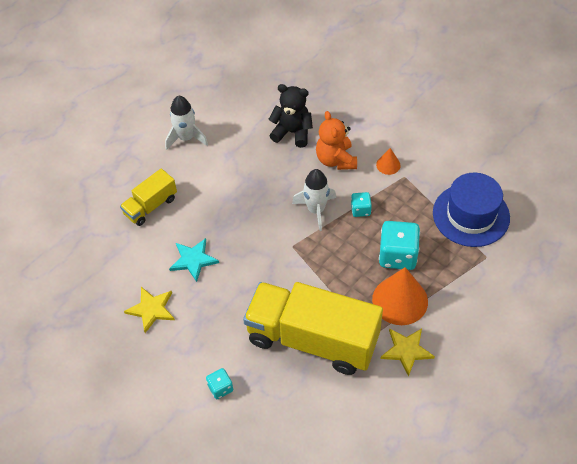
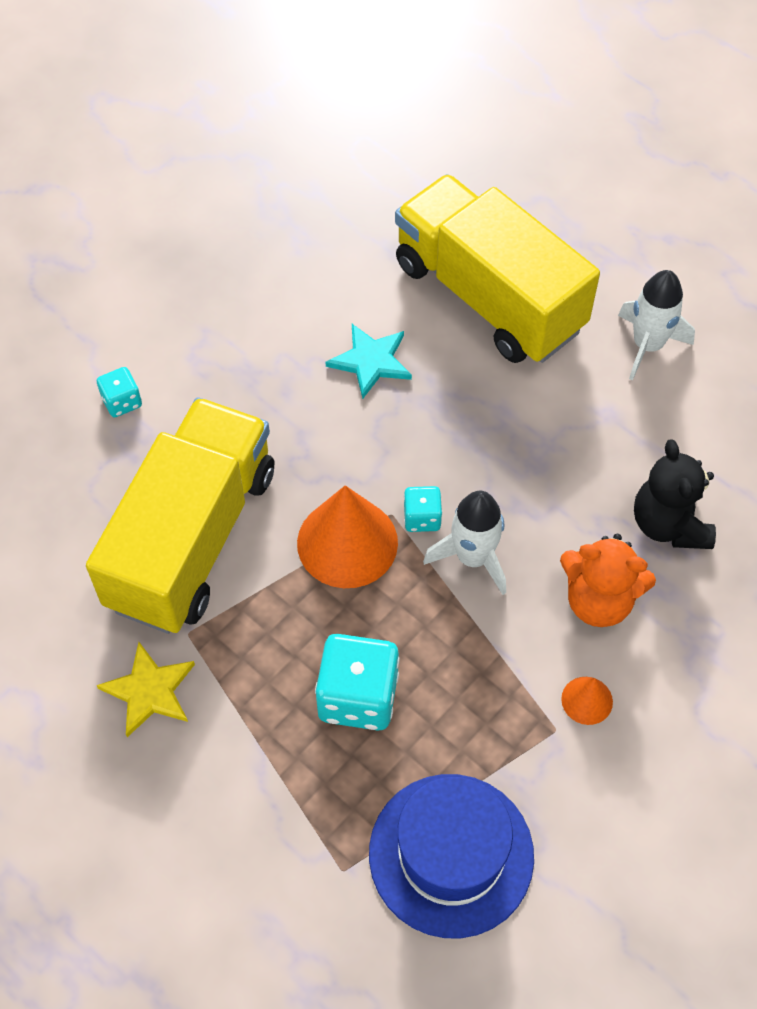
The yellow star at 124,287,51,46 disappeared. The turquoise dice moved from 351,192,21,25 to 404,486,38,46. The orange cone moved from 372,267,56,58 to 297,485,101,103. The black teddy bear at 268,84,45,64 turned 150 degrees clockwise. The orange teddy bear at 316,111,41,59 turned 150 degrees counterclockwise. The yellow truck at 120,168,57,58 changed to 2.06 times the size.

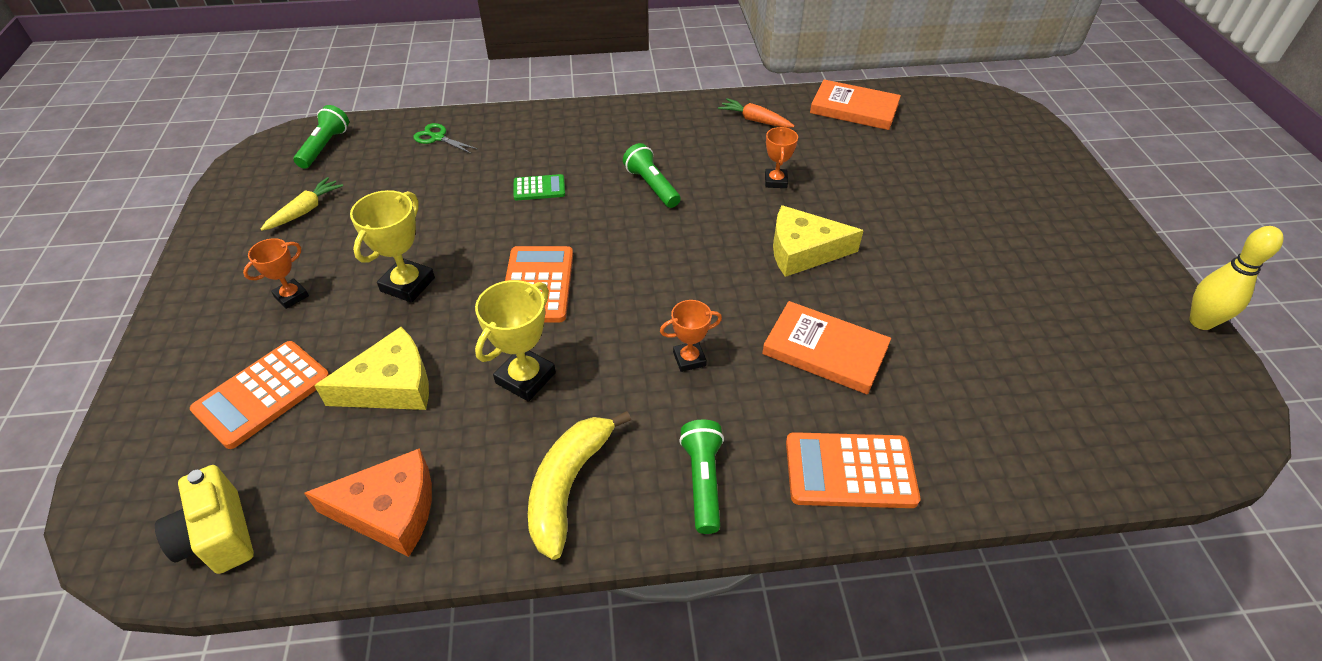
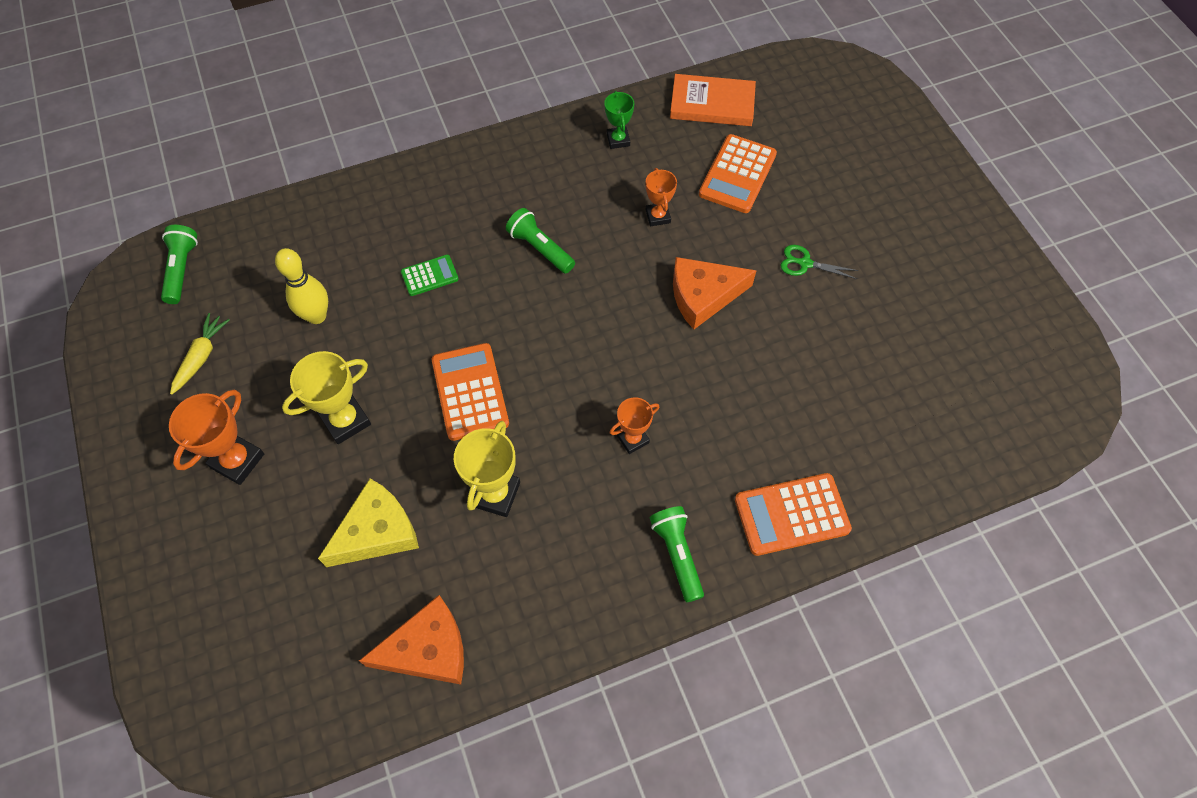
The yellow camera at 155,465,99,109 disappeared. The yellow banana at 528,411,103,149 disappeared. The orange book at 762,301,129,94 disappeared. The orange calculator moved from 190,341,139,108 to 699,134,78,79. The green scissors moved from 413,123,65,31 to 780,245,79,34. The yellow bowling pin moved from 1189,226,94,104 to 275,248,53,76. The orange carrot at 718,98,77,30 was replaced by the green trophy at 604,91,30,58. The yellow cheese at 773,205,91,72 became the orange cheese at 673,257,84,72. The yellow trophy at 350,190,85,113 turned 45 degrees clockwise. The orange trophy at 243,238,66,71 changed to 1.59 times the size.

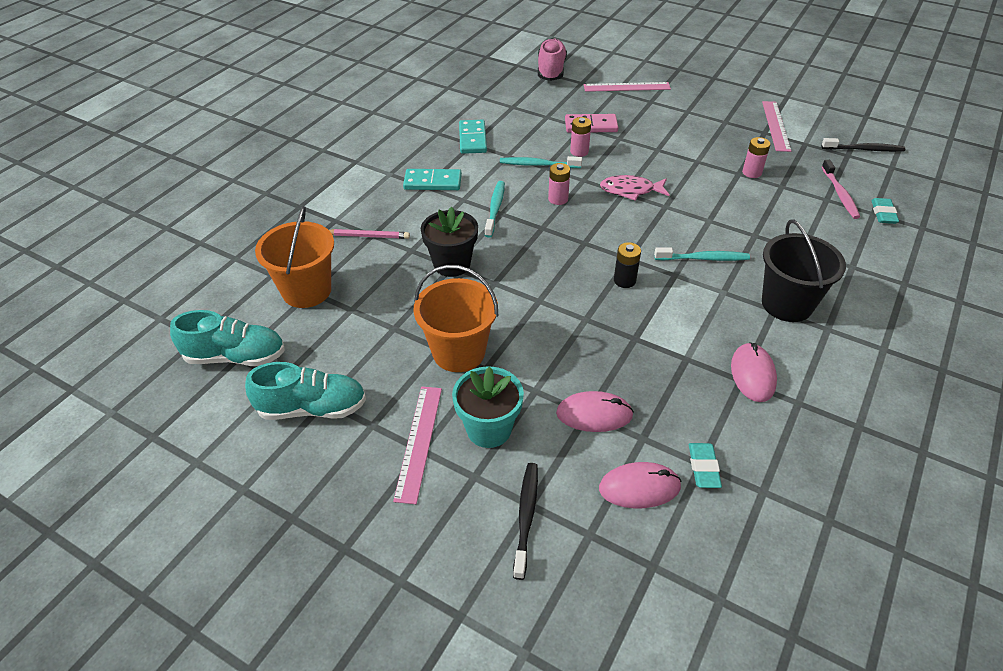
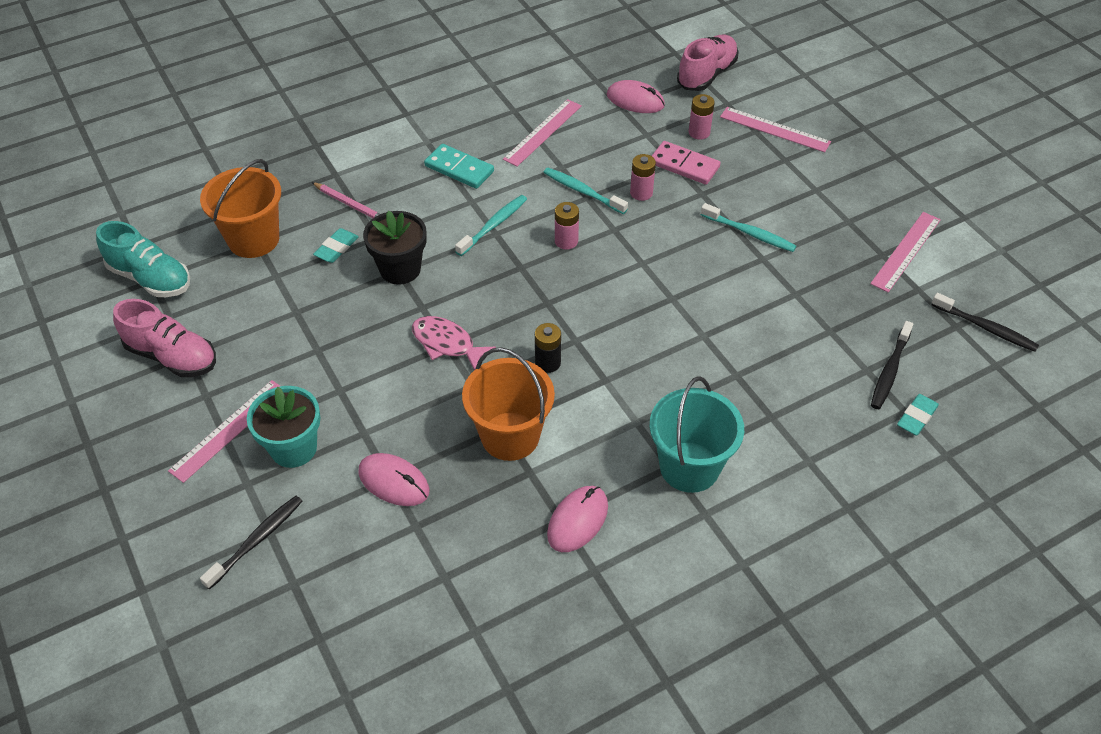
The orange bucket moved from 414,265,84,107 to 462,347,93,114. The pink mouse moved from 599,462,82,47 to 607,80,58,33. The pink fish moved from 600,175,70,26 to 412,316,84,54. The turquoise toothbrush moved from 654,247,96,14 to 701,203,95,49. The turquoise eraser moved from 689,443,33,45 to 313,228,46,35. The pink battery moved from 742,137,29,41 to 689,94,26,46. The turquoise domino at 459,120,28,34 was replaced by the pink ruler at 503,99,79,68. The turquoise shoe at 245,362,121,58 became the pink shoe at 113,299,103,78. The black bucket at 762,220,84,102 became the turquoise bucket at 650,376,94,117. The pink toothbrush at 822,160,38,59 became the black toothbrush at 871,321,43,88.

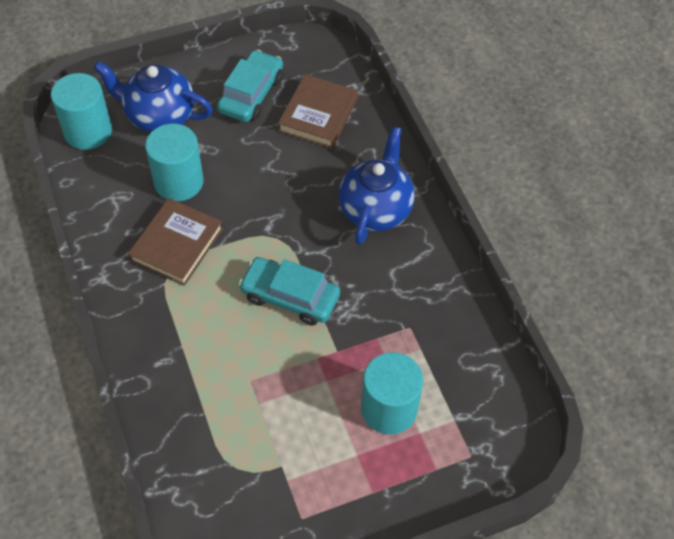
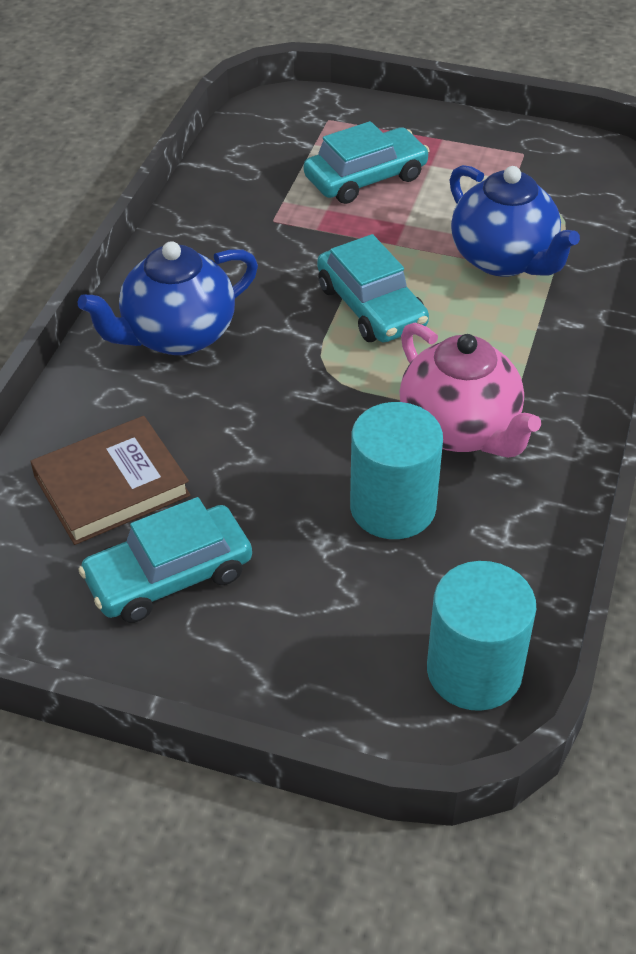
The blue teapot moved from 94,61,119,71 to 450,165,130,112. The brown book at 128,198,95,88 was replaced by the pink teapot at 399,323,142,135. The turquoise cylinder at 361,352,62,82 was replaced by the turquoise car at 304,121,126,83.

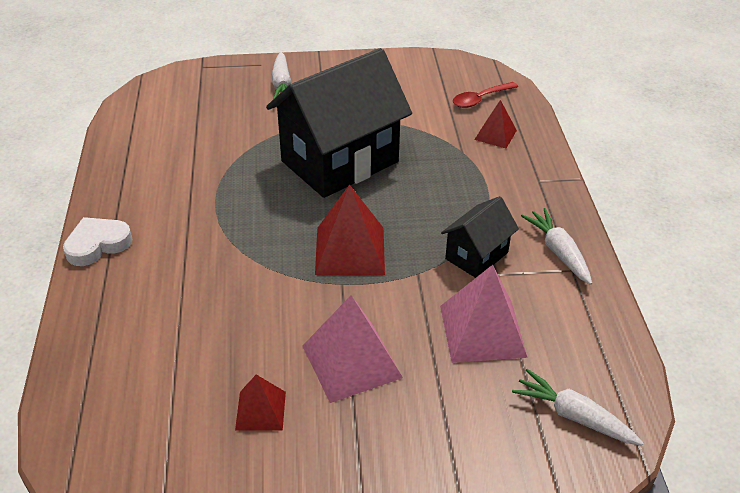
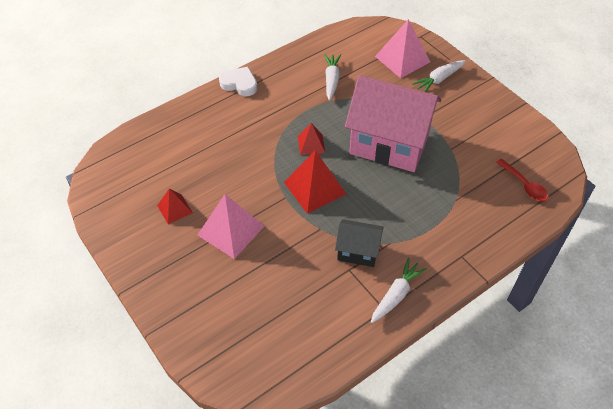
The pink pyramid moved from 440,265,88,98 to 375,19,55,59. The red pyramid moved from 474,100,43,48 to 298,123,27,32. The white carrot moved from 512,369,131,76 to 324,54,17,47. The black house at 266,48,146,150 became the pink house at 345,75,96,97. The red spoon at 453,82,65,26 turned 150 degrees counterclockwise.

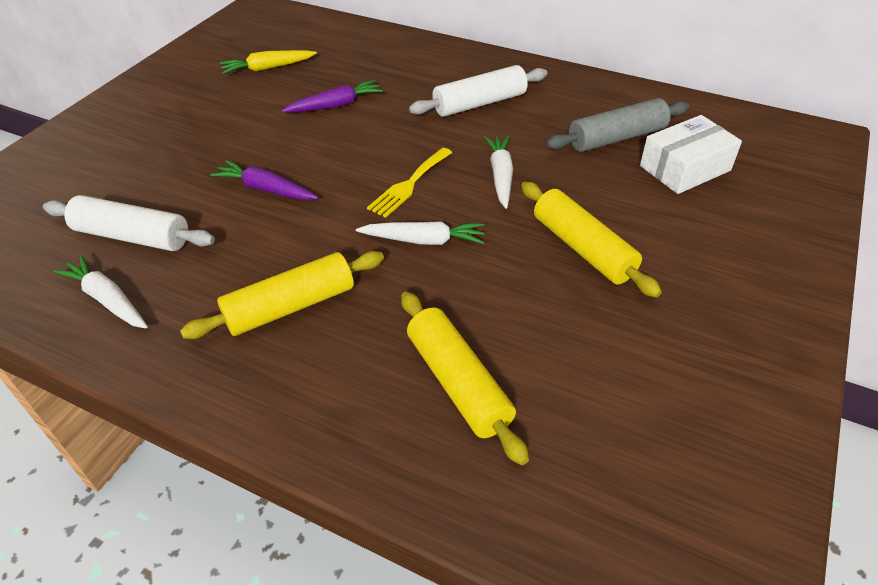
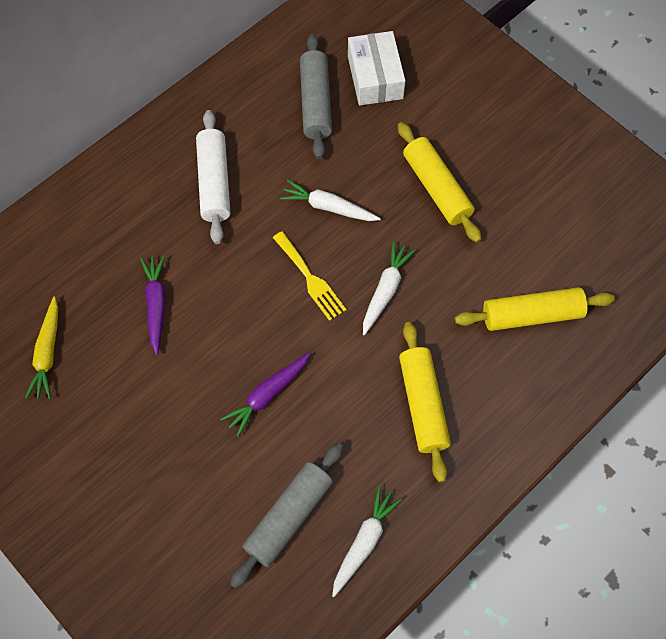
The white rolling pin at 43,195,172,56 became the grey rolling pin at 230,443,113,145. The white carrot at 53,255,95,73 turned 150 degrees clockwise. The yellow rolling pin at 521,181,141,117 turned 75 degrees clockwise.

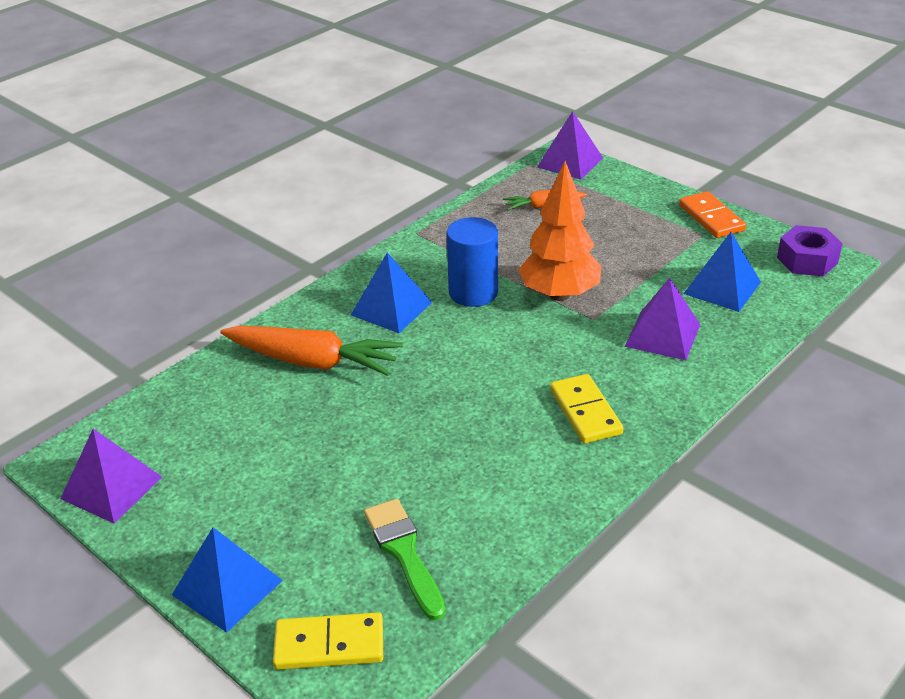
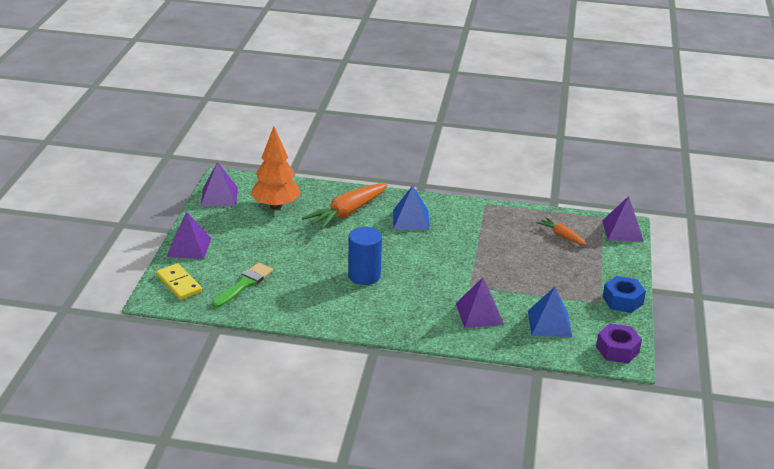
The yellow domino at 550,374,73,69 disappeared. The blue cylinder moved from 447,217,51,90 to 348,227,34,58. The orange tree moved from 518,161,83,140 to 251,126,50,84. The orange domino at 679,191,67,47 was replaced by the blue nut at 603,276,43,37. The blue pyramid at 172,527,111,106 became the purple pyramid at 167,212,44,47. The orange carrot at 220,326,183,50 turned 60 degrees clockwise.

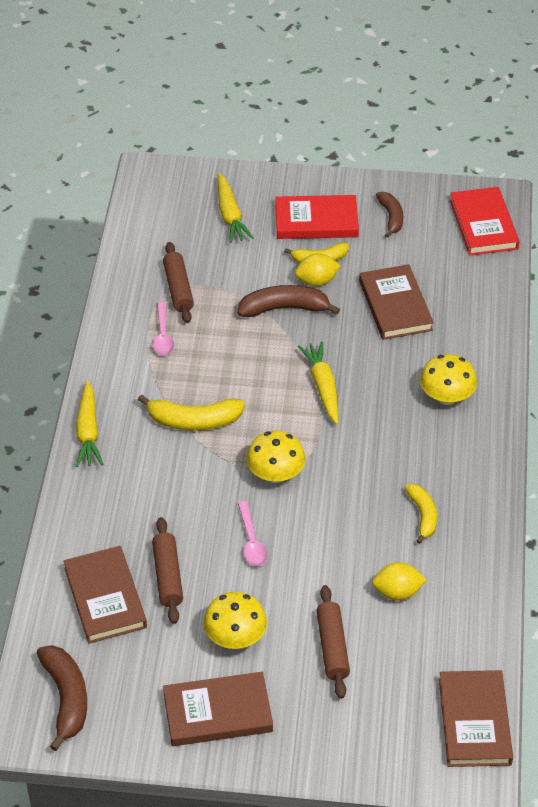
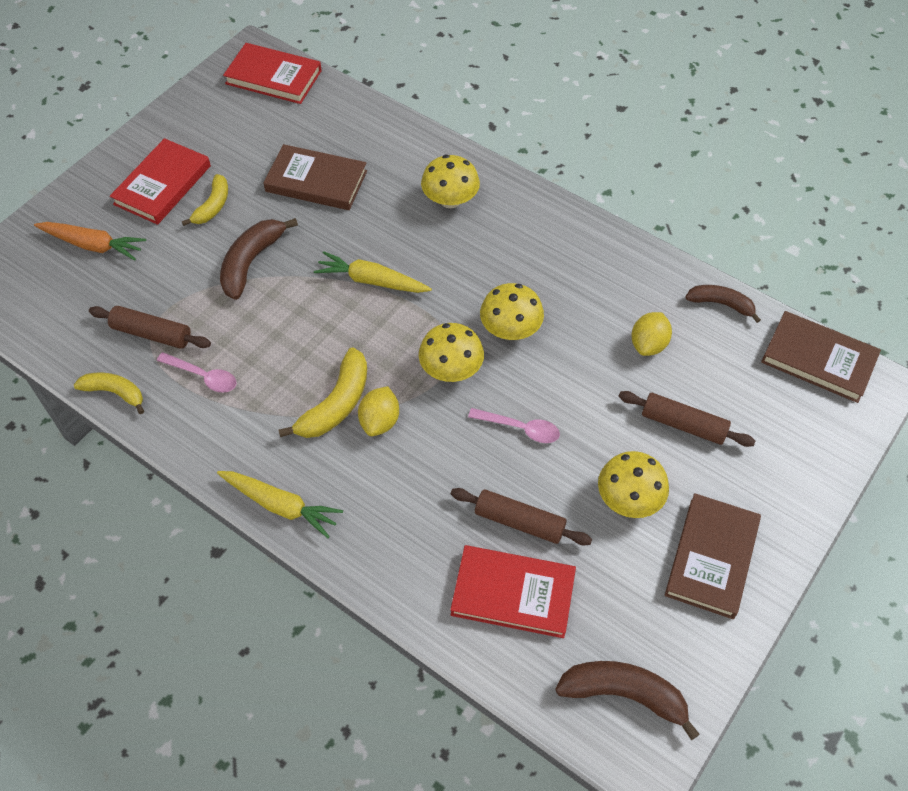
The yellow mushroom at 480,283,64,57 appeared. The yellow lemon moved from 295,253,46,33 to 358,386,41,50. The brown banana moved from 376,192,27,46 to 685,285,76,38. The yellow banana moved from 404,484,33,60 to 74,372,70,42. The brown book at 63,546,84,98 became the red book at 450,545,126,93. The yellow carrot at 218,173,36,70 became the orange carrot at 34,222,112,39.

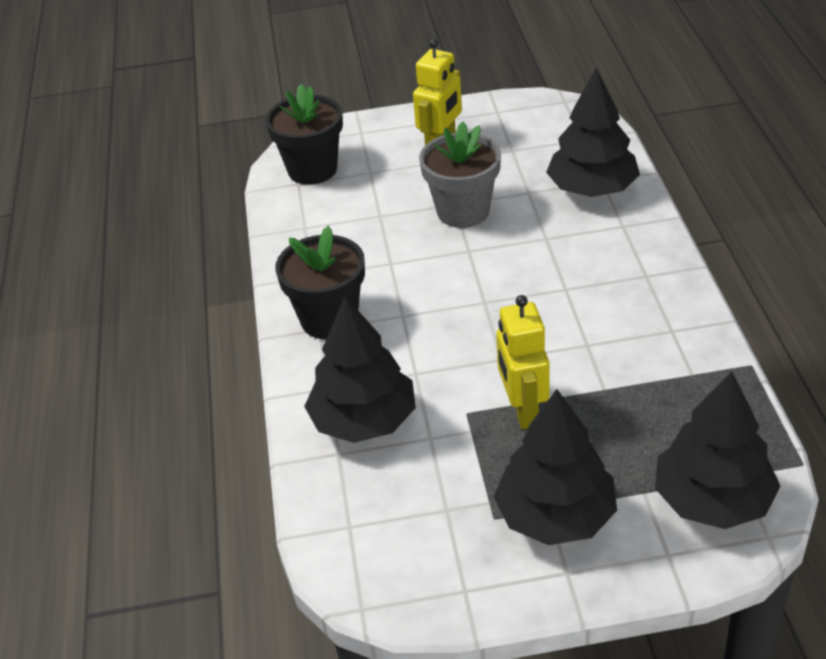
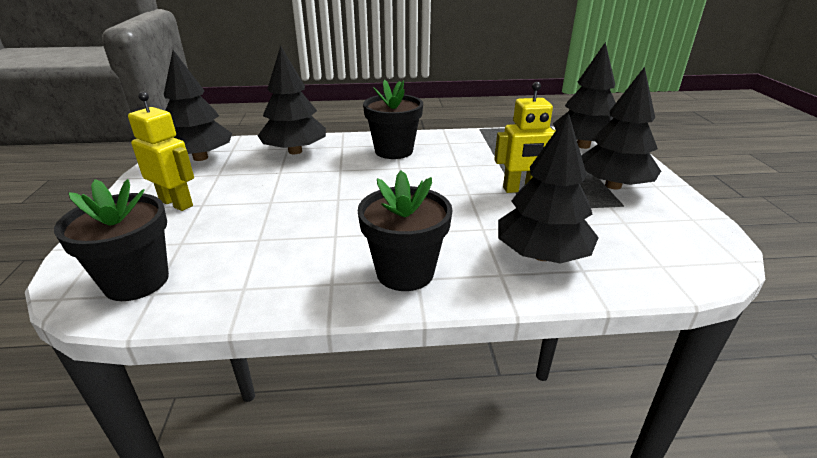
The grey flower pot at 419,121,82,107 disappeared. The black tree at 164,50,68,111 appeared. The black flower pot at 363,79,60,80 appeared.

